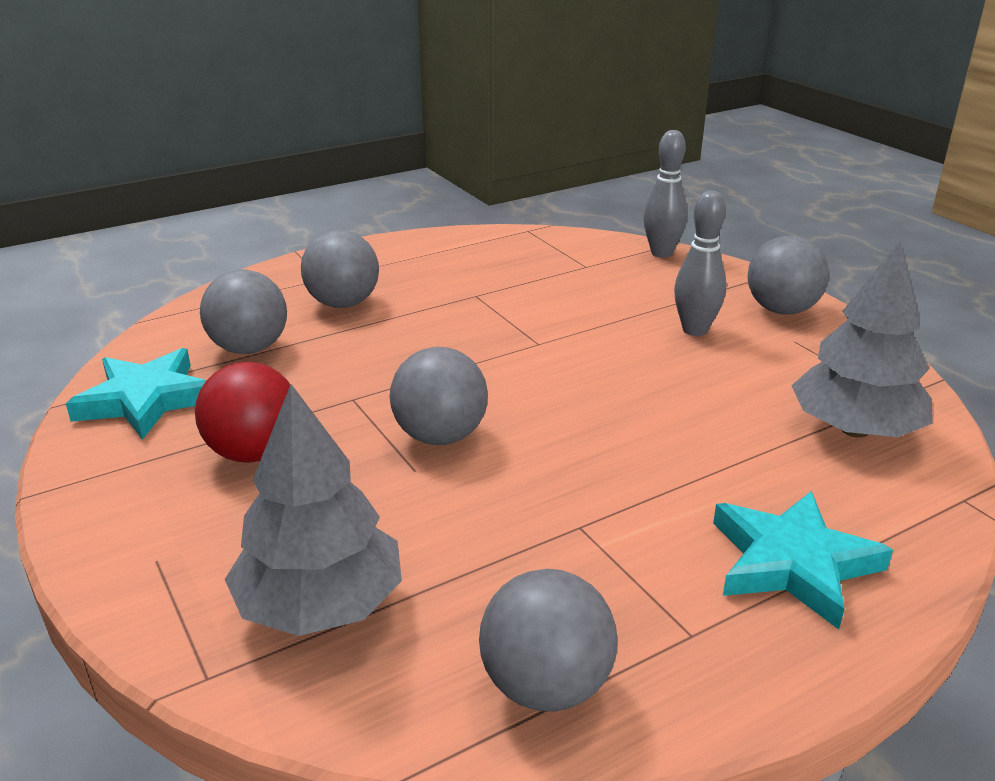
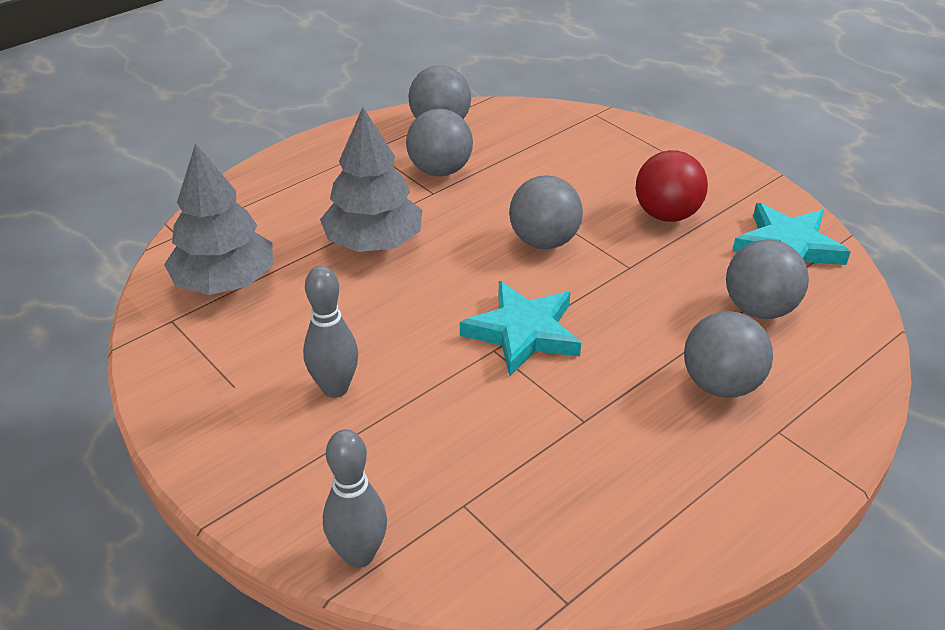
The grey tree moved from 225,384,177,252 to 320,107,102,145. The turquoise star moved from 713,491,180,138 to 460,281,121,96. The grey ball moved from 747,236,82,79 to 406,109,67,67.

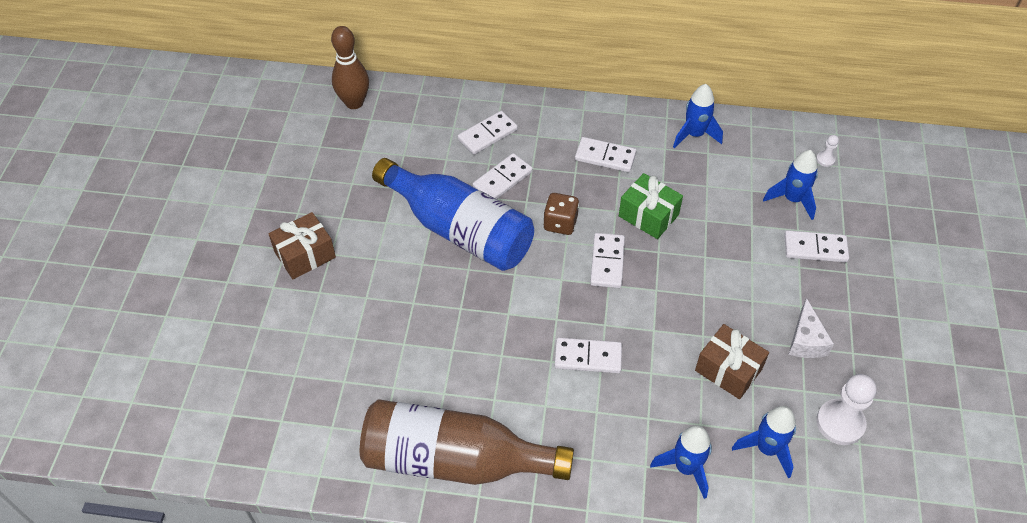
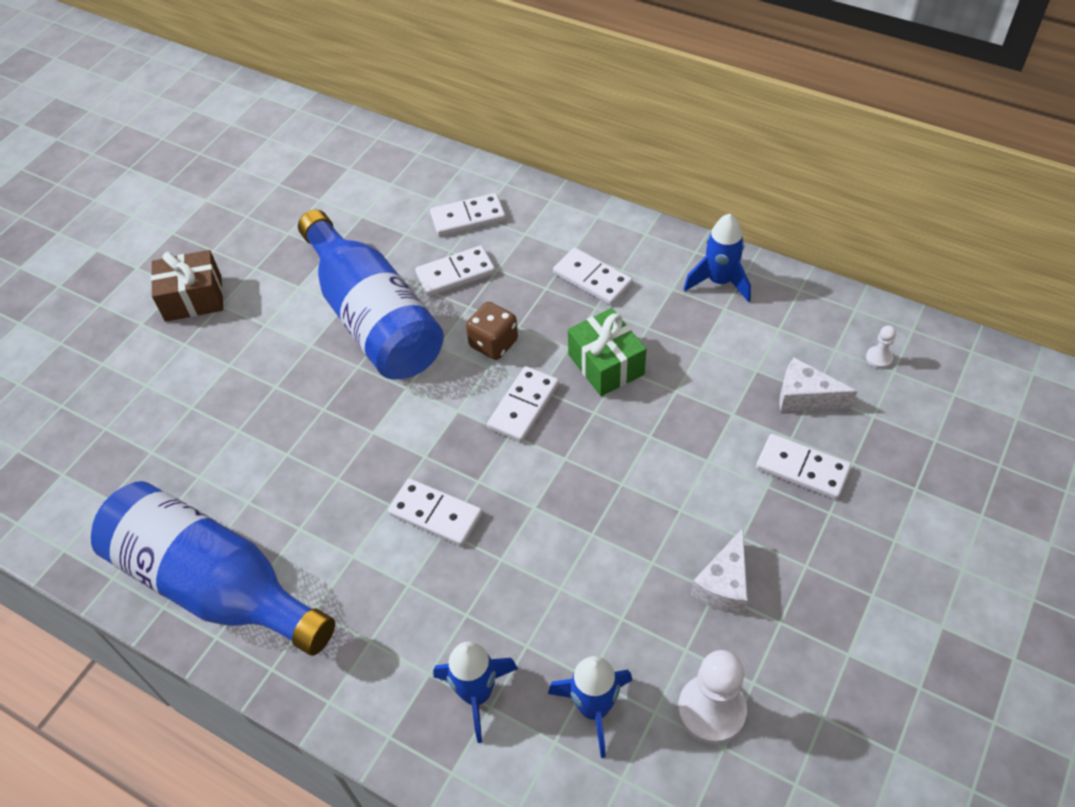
The brown bowling pin at 331,26,38,83 disappeared. The brown gift at 695,324,74,75 disappeared. The blue rocket at 763,150,55,70 was replaced by the white cheese at 779,357,78,55. The brown bottle at 360,399,214,86 became the blue bottle at 91,481,244,175.

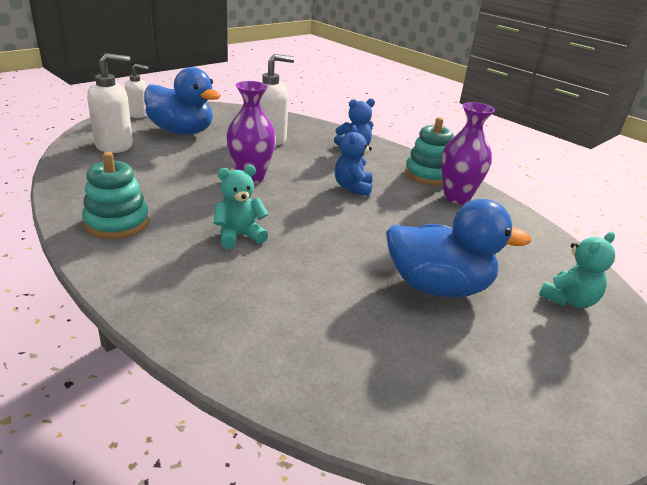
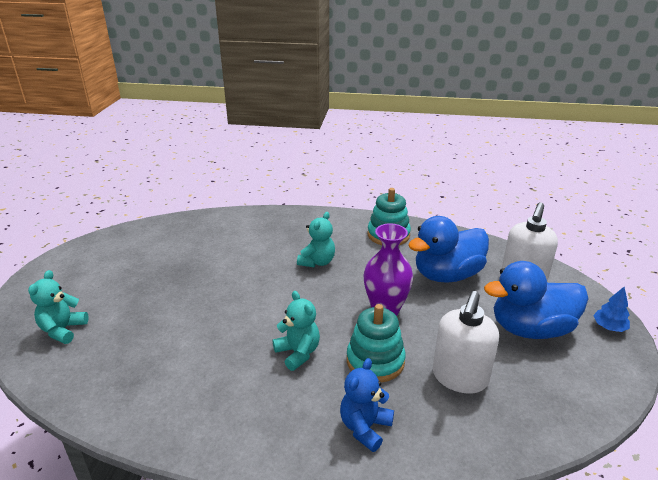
The purple vase at 441,102,54,102 disappeared. The blue duck moved from 386,199,146,98 to 408,216,81,67. The turquoise stacking toy moved from 405,117,49,68 to 347,304,59,79. The white soap dispenser at 125,64,23,54 was replaced by the blue tree at 593,287,37,45. The blue teddy bear at 334,125,38,71 became the turquoise teddy bear at 273,291,47,80.

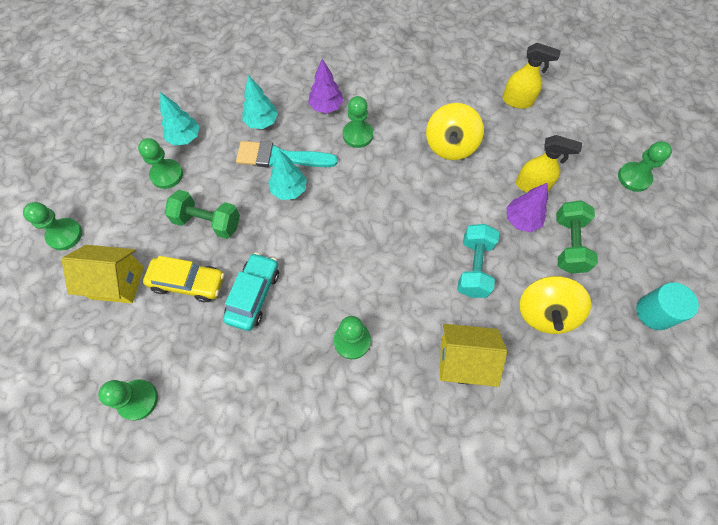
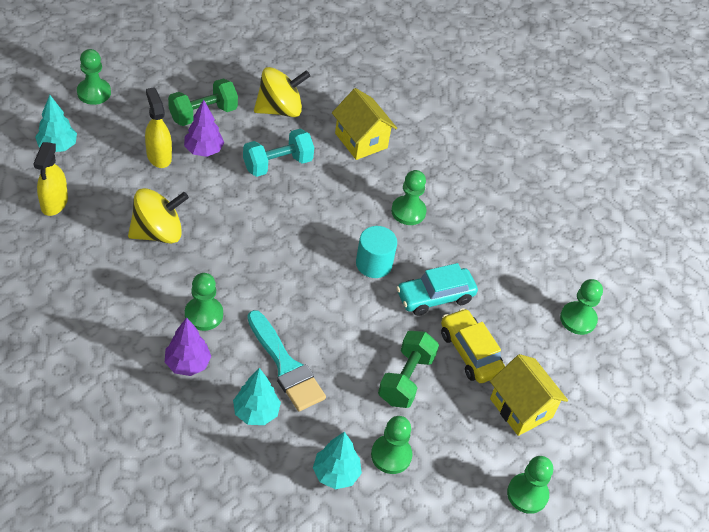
The turquoise tree moved from 268,150,39,50 to 35,95,42,57. The turquoise cylinder moved from 636,282,63,48 to 356,226,41,52. The green dumbbell at 165,190,75,49 turned 45 degrees clockwise. The yellow spray bottle at 502,43,59,66 turned 150 degrees counterclockwise.

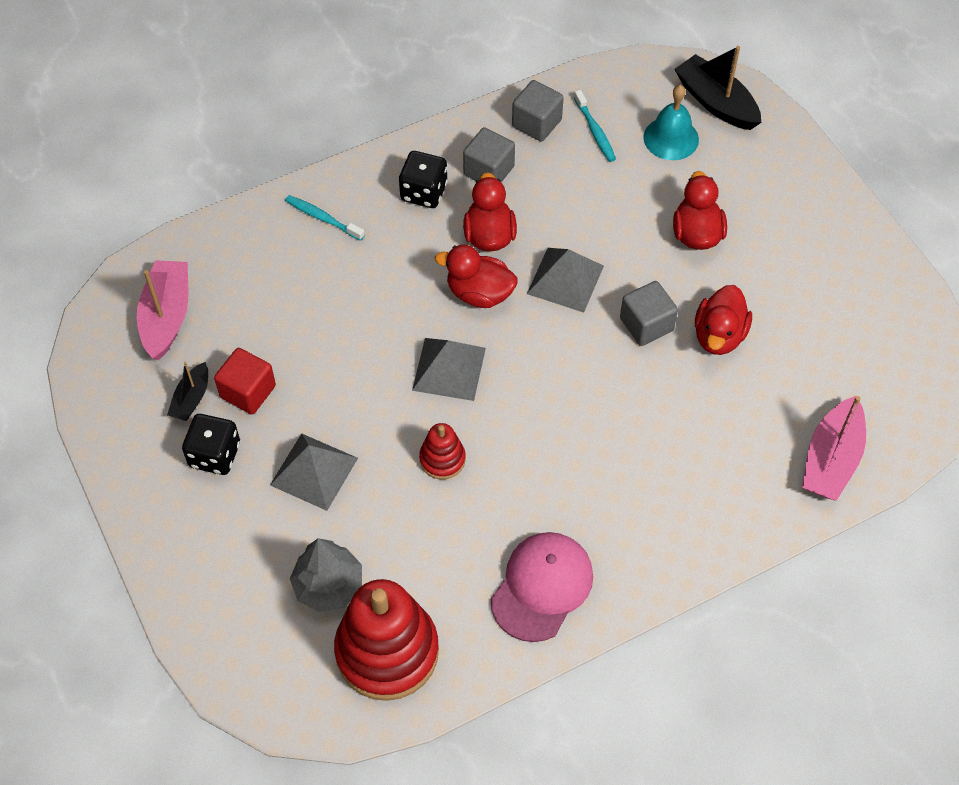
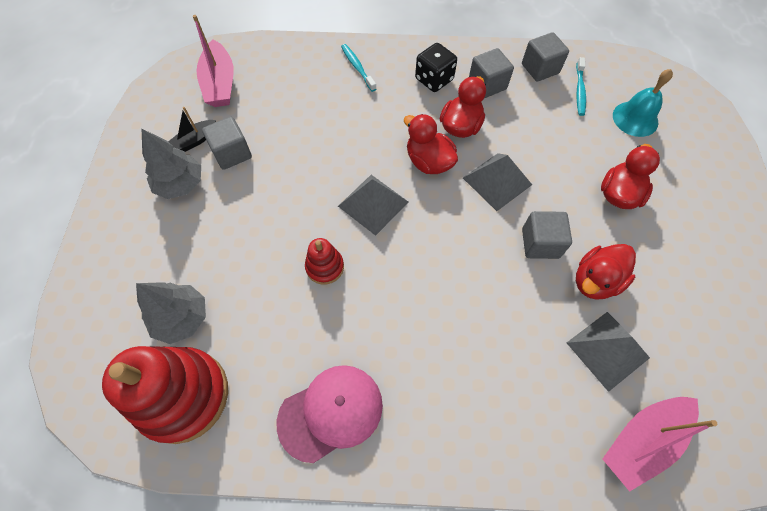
The black boat at 674,46,87,84 disappeared. The grey pyramid moved from 270,433,88,78 to 567,312,83,80. The black dice at 182,414,58,61 was replaced by the grey tree at 141,128,60,71. The red cube at 214,348,62,66 became the grey cube at 202,117,50,53. The pink boat at 137,260,51,100 turned 135 degrees clockwise.

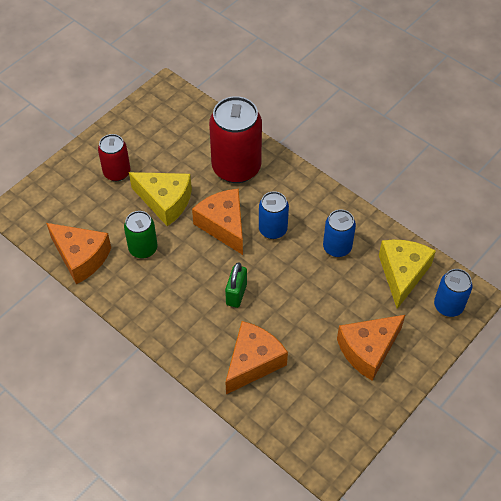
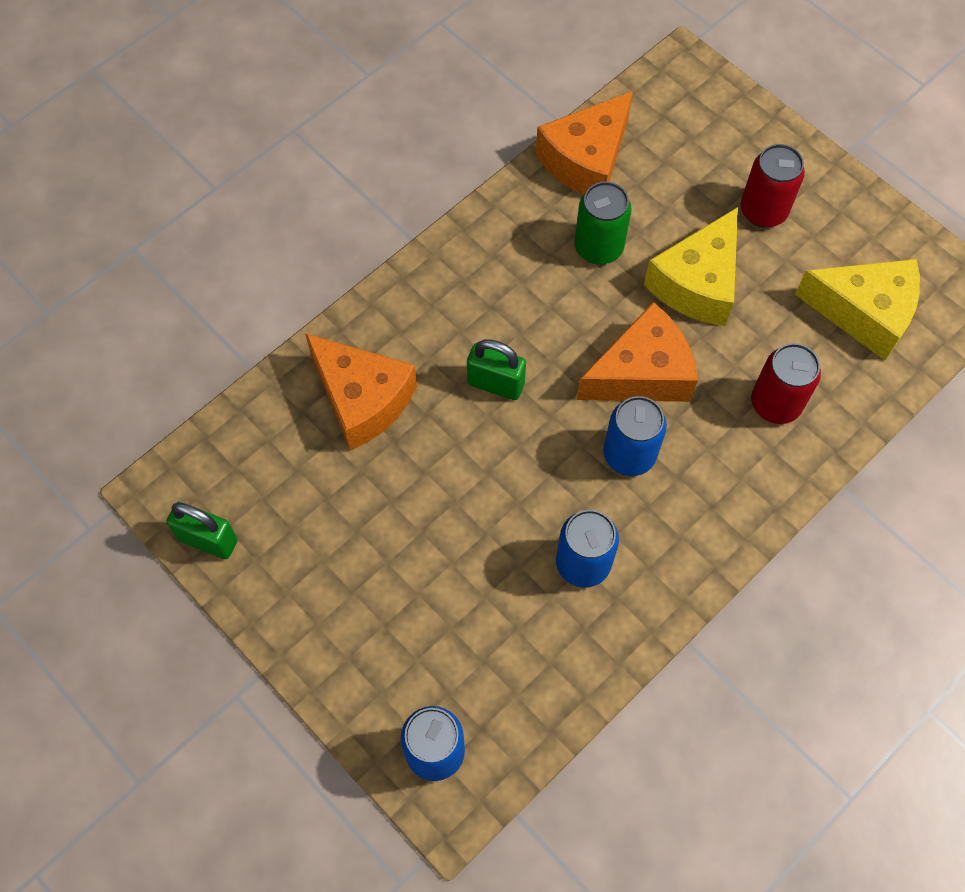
The orange cheese at 337,315,68,66 disappeared. The green padlock at 166,502,72,57 appeared. The yellow cheese moved from 379,239,57,70 to 795,259,125,101. The red can at 209,96,53,87 changed to 0.56 times the size.

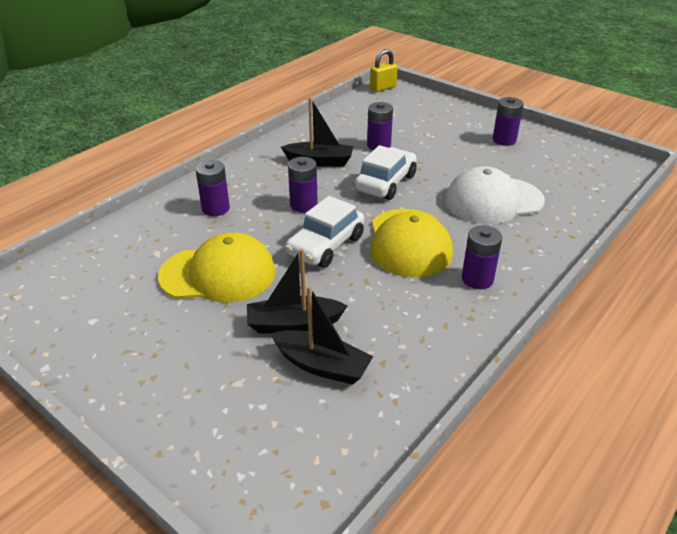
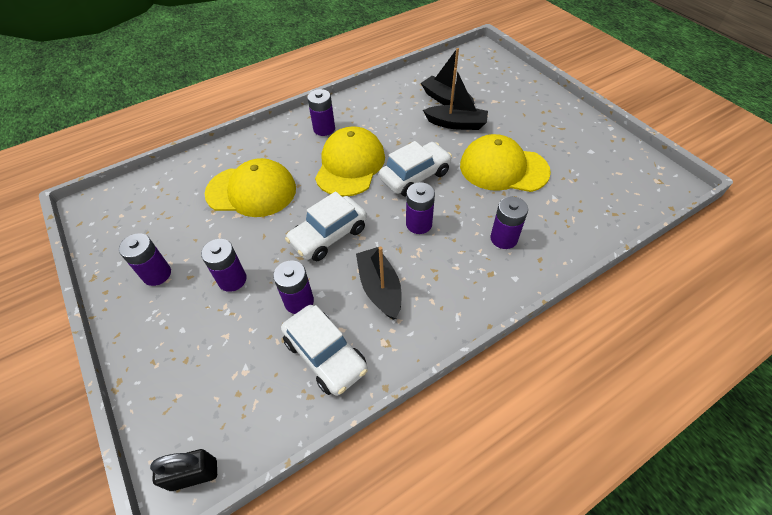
The purple battery at 201,239,46,53 appeared. The white car at 281,305,87,91 appeared. The yellow padlock at 370,49,28,43 became the black padlock at 150,449,67,42. The white cap at 445,166,100,58 became the yellow cap at 205,158,91,59. The black boat at 281,97,72,69 turned 45 degrees clockwise.

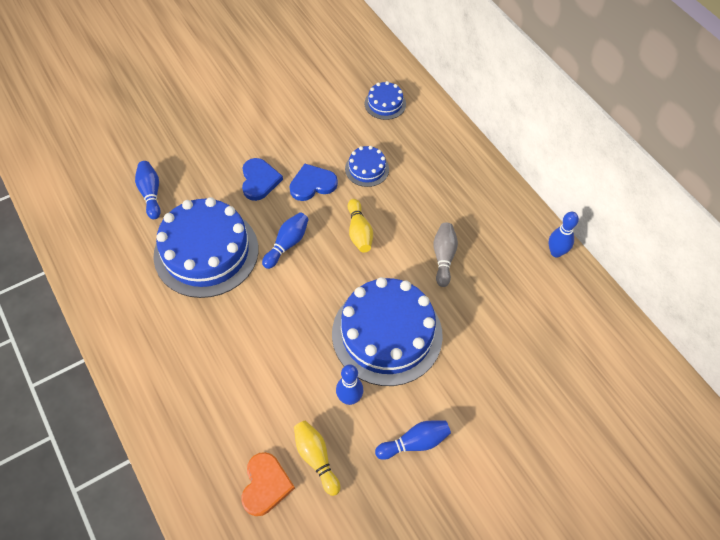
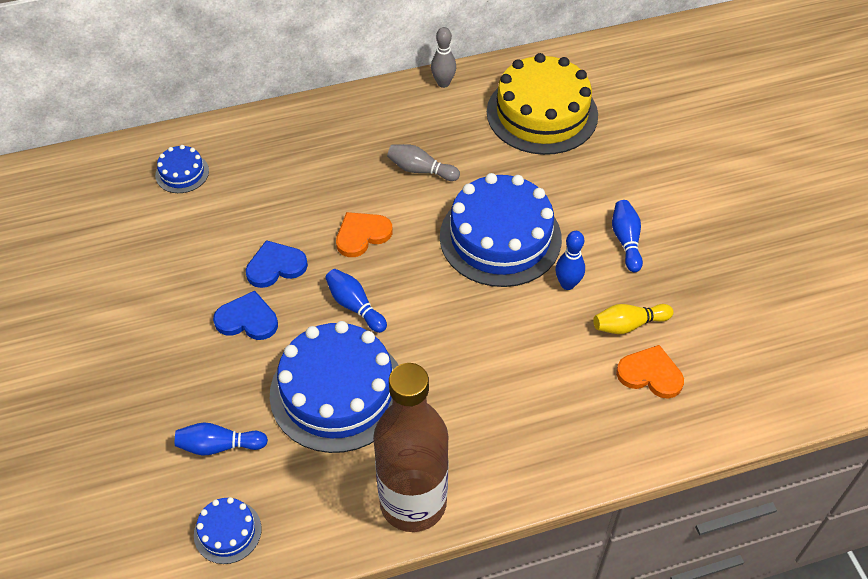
The brown bottle at 373,363,76,169 appeared. The yellow cake at 487,53,111,102 appeared. The blue cake moved from 345,146,44,41 to 194,497,68,67. The yellow bowling pin at 348,199,25,54 was replaced by the orange heart at 336,212,57,45. The blue bowling pin at 549,212,30,45 became the grey bowling pin at 431,27,25,61. The blue heart at 289,164,49,37 turned 75 degrees clockwise.

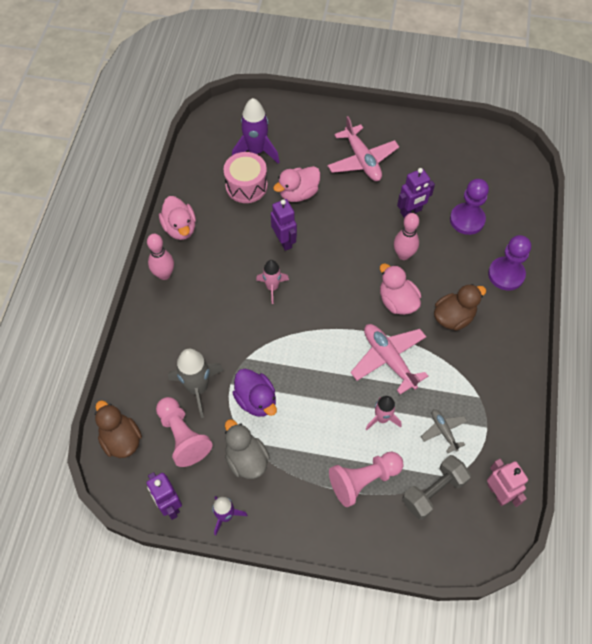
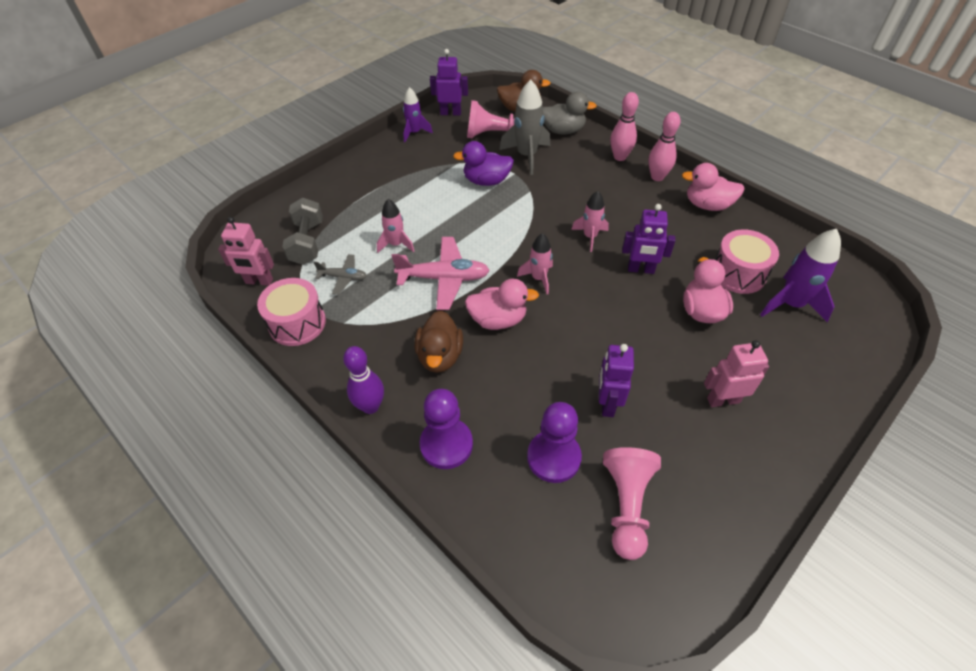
The pink drum at 257,278,69,68 appeared. The purple bowling pin at 343,346,41,68 appeared. The pink rocket at 517,233,36,61 appeared. The grey duck moved from 225,419,45,60 to 543,91,54,43. The pink pawn moved from 329,452,74,55 to 603,447,58,113. The pink bowling pin moved from 394,213,25,47 to 610,92,29,69. The pink plane at 328,116,71,65 was replaced by the pink robot at 704,340,65,67.

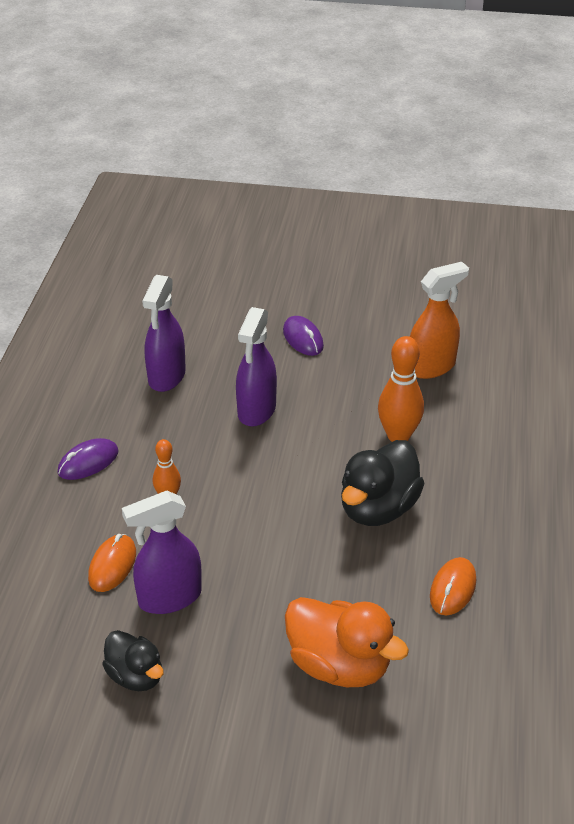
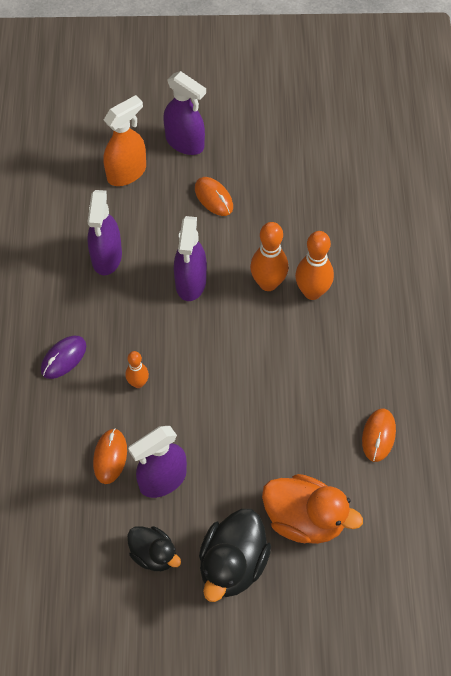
The purple spray bottle at 163,71,43,84 appeared. The orange bowling pin at 250,222,39,69 appeared. The black duck moved from 341,440,84,86 to 199,509,72,93. The orange spray bottle moved from 410,262,59,117 to 103,95,43,91. The purple mouse at 283,316,41,40 became the orange mouse at 195,177,38,39.

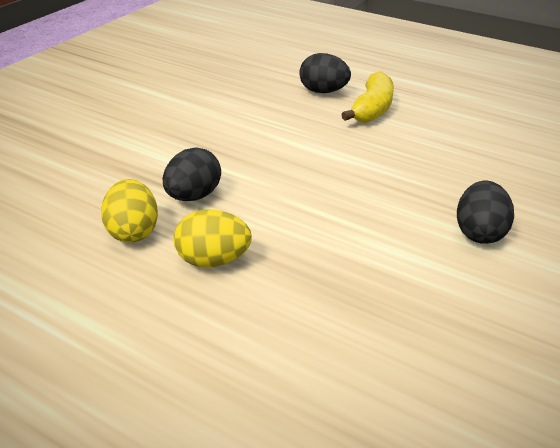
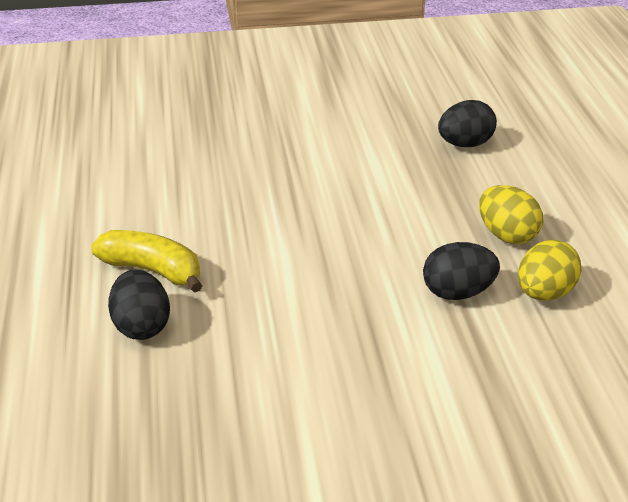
The black egg moved from 457,181,57,63 to 438,100,59,47. The yellow banana at 341,71,53,52 turned 45 degrees clockwise.

